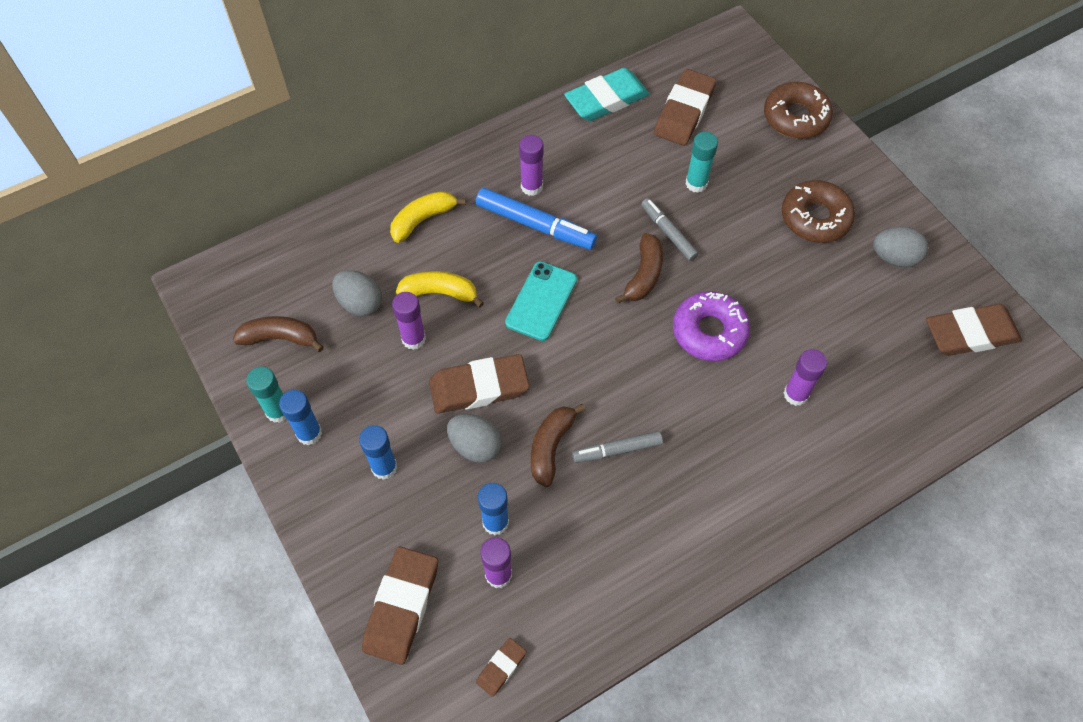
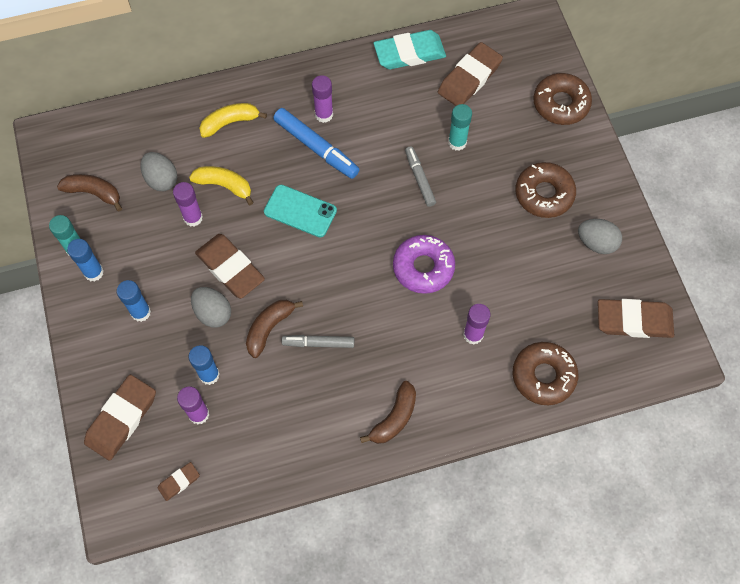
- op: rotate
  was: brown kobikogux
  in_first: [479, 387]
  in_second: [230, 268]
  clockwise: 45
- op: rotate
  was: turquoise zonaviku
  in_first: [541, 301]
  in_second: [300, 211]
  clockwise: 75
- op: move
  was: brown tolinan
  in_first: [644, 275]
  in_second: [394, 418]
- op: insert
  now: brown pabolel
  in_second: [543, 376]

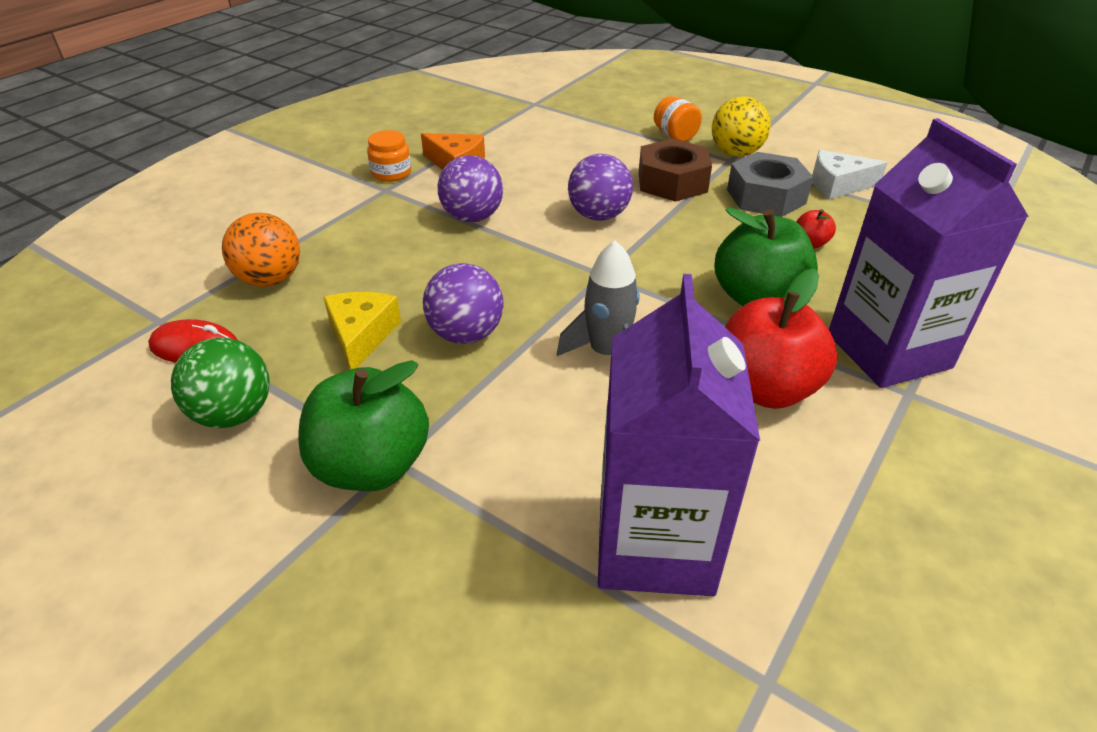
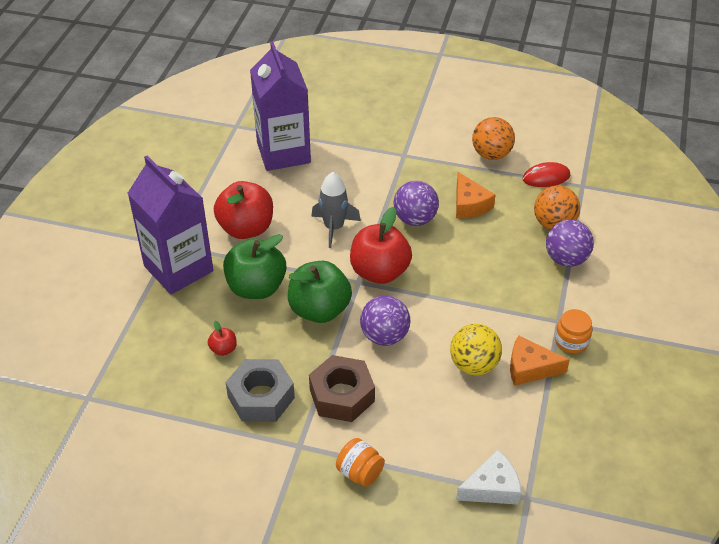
- op: move
  was: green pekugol
  in_first: [371, 466]
  in_second: [319, 310]
- op: insert
  now: red pekugol
  in_second: [379, 272]
- op: move
  was: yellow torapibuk
  in_first: [736, 153]
  in_second: [474, 365]
- op: recolor
  was: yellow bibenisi
  now: orange bibenisi
  in_first: [361, 335]
  in_second: [469, 204]
- op: move
  was: white bibenisi
  in_first: [838, 185]
  in_second: [492, 488]
- op: recolor
  was: green torapibuk
  now: orange torapibuk
  in_first: [234, 414]
  in_second: [491, 154]
- op: move
  was: purple torapibuk
  in_first: [472, 217]
  in_second: [566, 259]

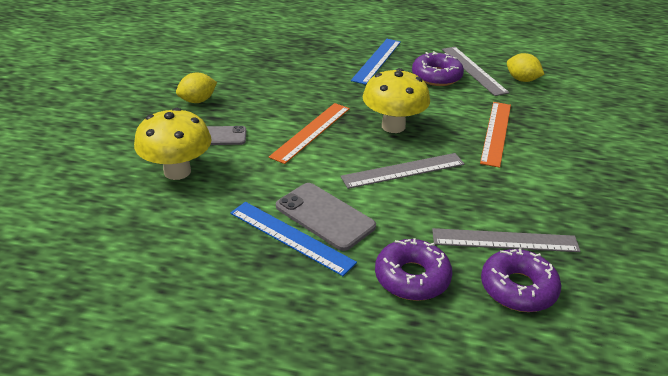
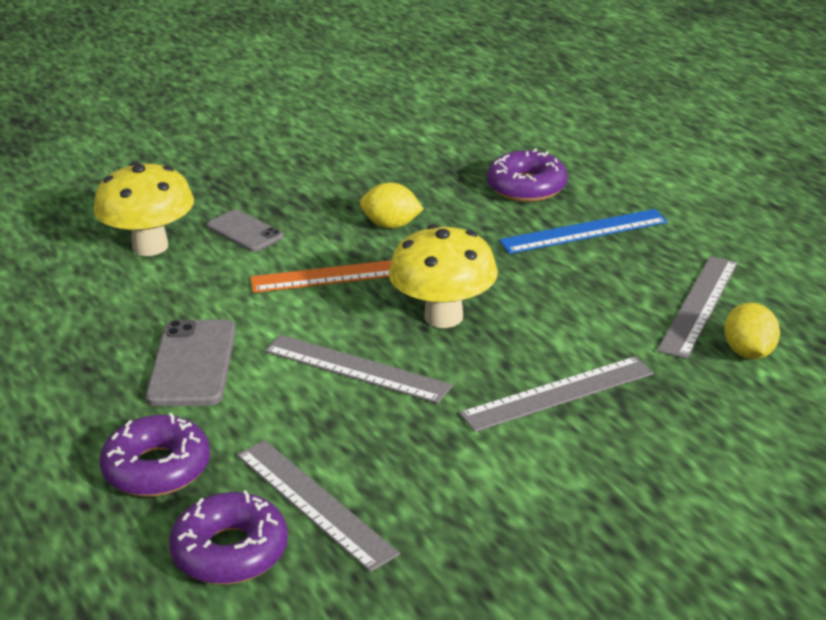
- op: move
  was: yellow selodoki
  in_first: [197, 101]
  in_second: [391, 225]
- op: recolor
  was: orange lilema
  now: grey lilema
  in_first: [496, 133]
  in_second: [558, 394]
- op: move
  was: purple pabolel
  in_first: [436, 76]
  in_second: [526, 187]
- op: delete
  was: blue lilema
  in_first: [291, 237]

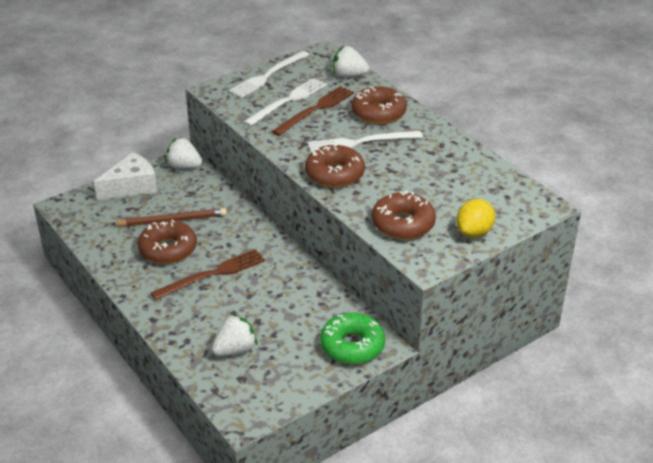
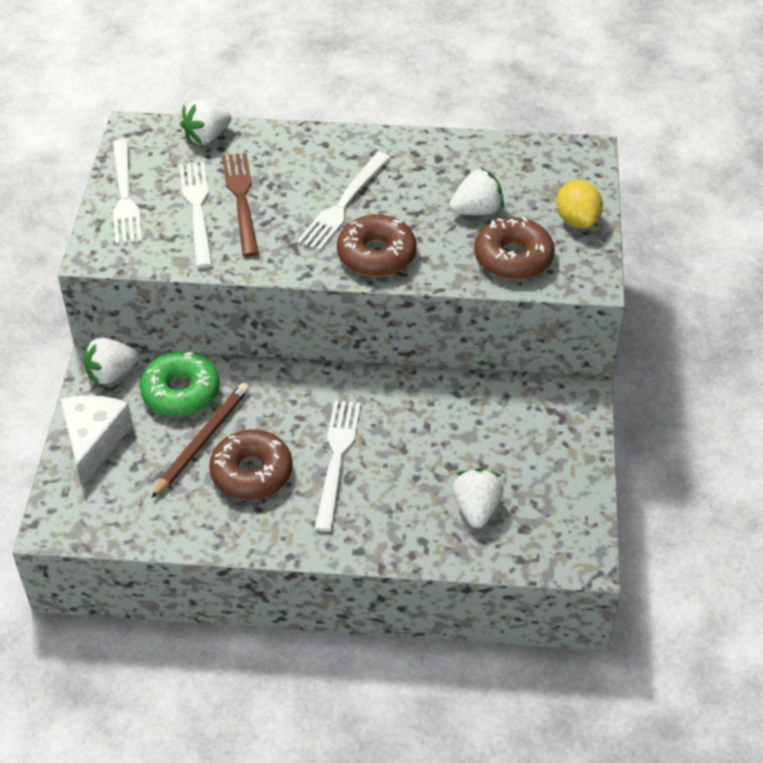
- op: move
  was: green pabolel
  in_first: [352, 346]
  in_second: [181, 392]
- op: recolor
  was: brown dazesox
  now: white dazesox
  in_first: [212, 274]
  in_second: [336, 459]
- op: insert
  now: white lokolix
  in_second: [476, 210]
- op: delete
  was: brown pabolel
  in_first: [378, 113]

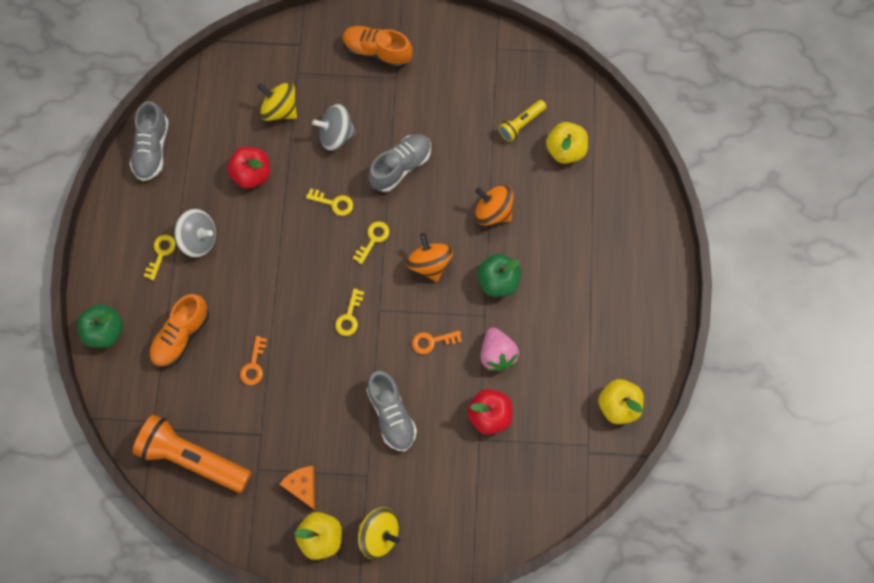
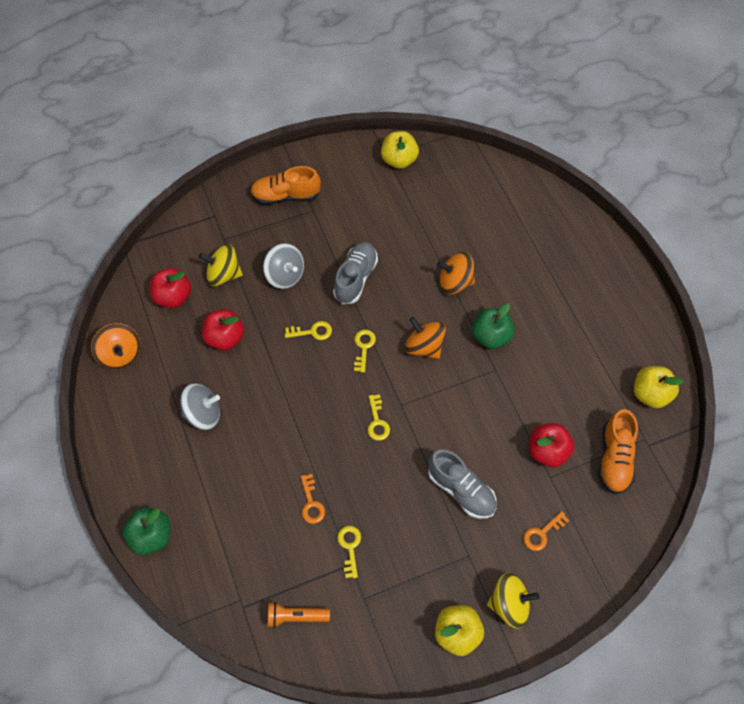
- op: replace
  was: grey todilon
  now: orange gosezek
  in_first: [152, 149]
  in_second: [120, 354]
- op: insert
  now: red pekugol
  in_second: [173, 297]
- op: rotate
  was: grey gosezek
  in_first: [336, 135]
  in_second: [285, 275]
  clockwise: -105
- op: resize
  was: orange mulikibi
  in_first: [192, 458]
  in_second: [296, 616]
  ratio: 0.51
- op: move
  was: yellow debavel
  in_first: [161, 253]
  in_second: [350, 547]
- op: move
  was: yellow pekugol
  in_first: [565, 150]
  in_second: [399, 160]
- op: move
  was: orange debavel
  in_first: [432, 341]
  in_second: [542, 533]
- op: move
  was: orange todilon
  in_first: [181, 336]
  in_second: [614, 458]
- op: delete
  was: orange bibenisi
  in_first: [302, 486]
- op: delete
  was: pink lokolix
  in_first: [497, 354]
- op: delete
  was: yellow mulikibi
  in_first: [521, 124]

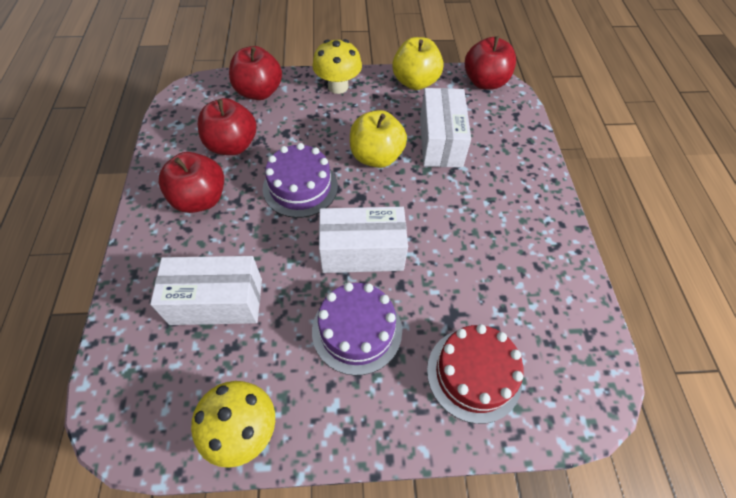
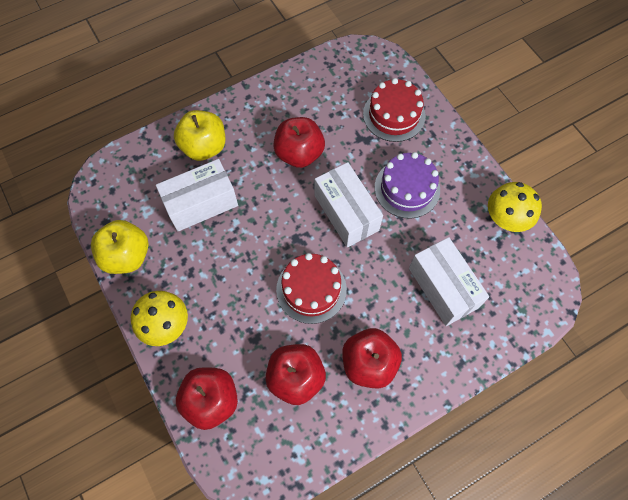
- op: move
  was: yellow pekugol
  in_first: [376, 157]
  in_second: [204, 147]
- op: move
  was: red pekugol
  in_first: [485, 82]
  in_second: [299, 153]
- op: recolor
  was: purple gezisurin
  now: red gezisurin
  in_first: [300, 187]
  in_second: [311, 289]

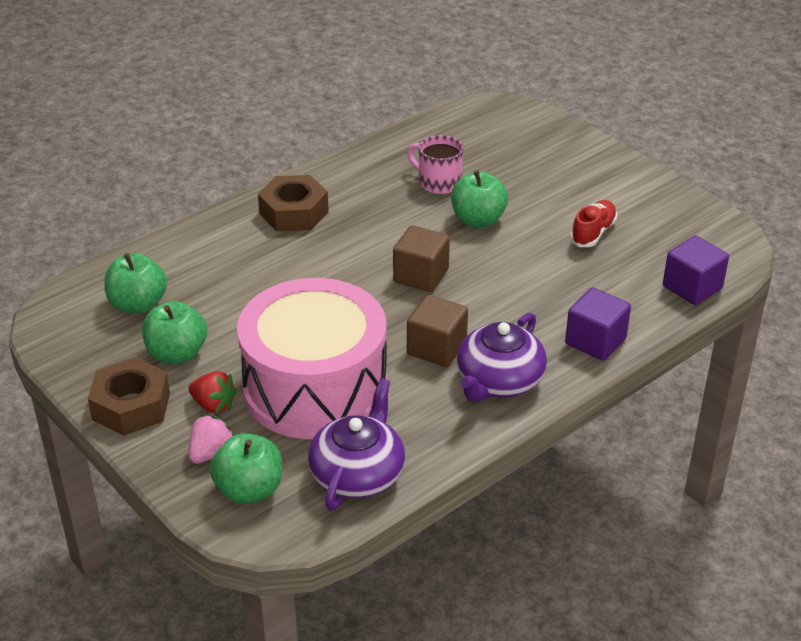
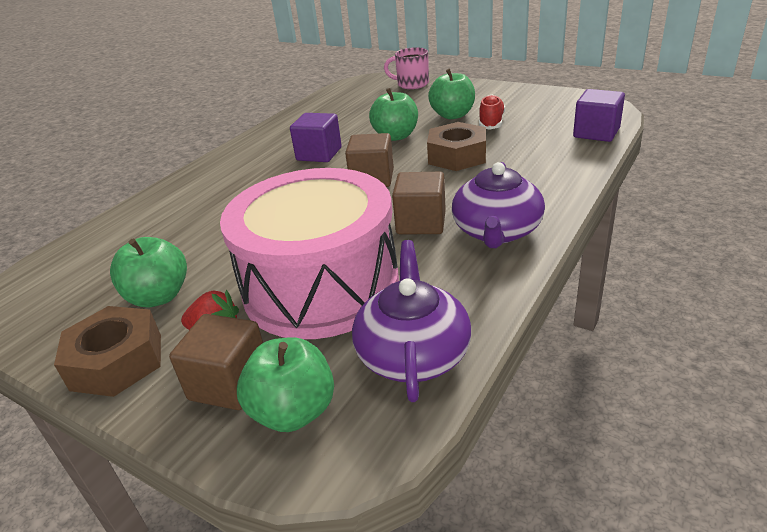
- op: replace
  was: pink lokolix
  now: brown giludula
  in_first: [211, 453]
  in_second: [229, 383]
- op: move
  was: purple giludula
  in_first: [595, 341]
  in_second: [319, 154]
- op: move
  was: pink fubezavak
  in_first: [438, 182]
  in_second: [411, 84]
- op: move
  was: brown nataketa
  in_first: [293, 212]
  in_second: [457, 156]
- op: move
  was: green pekugol
  in_first: [138, 304]
  in_second: [452, 115]

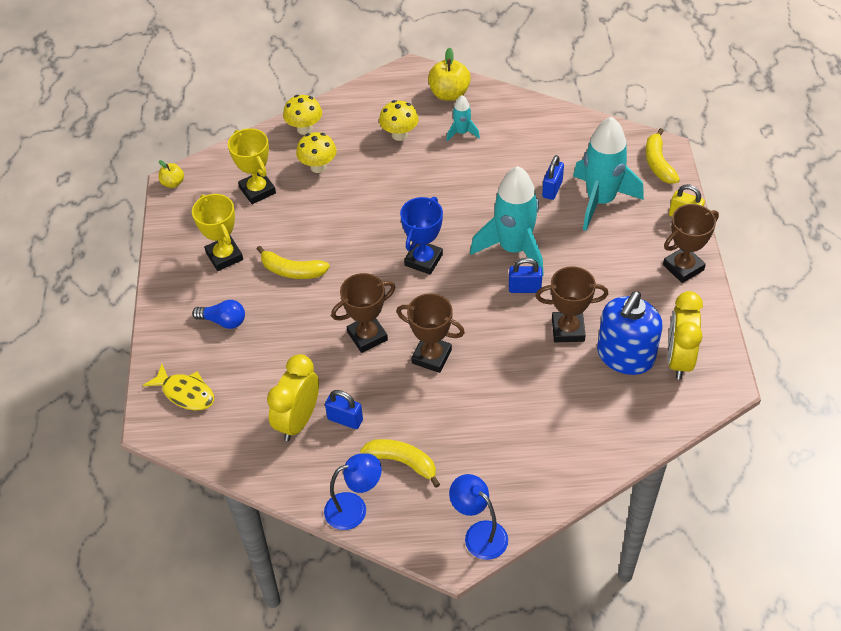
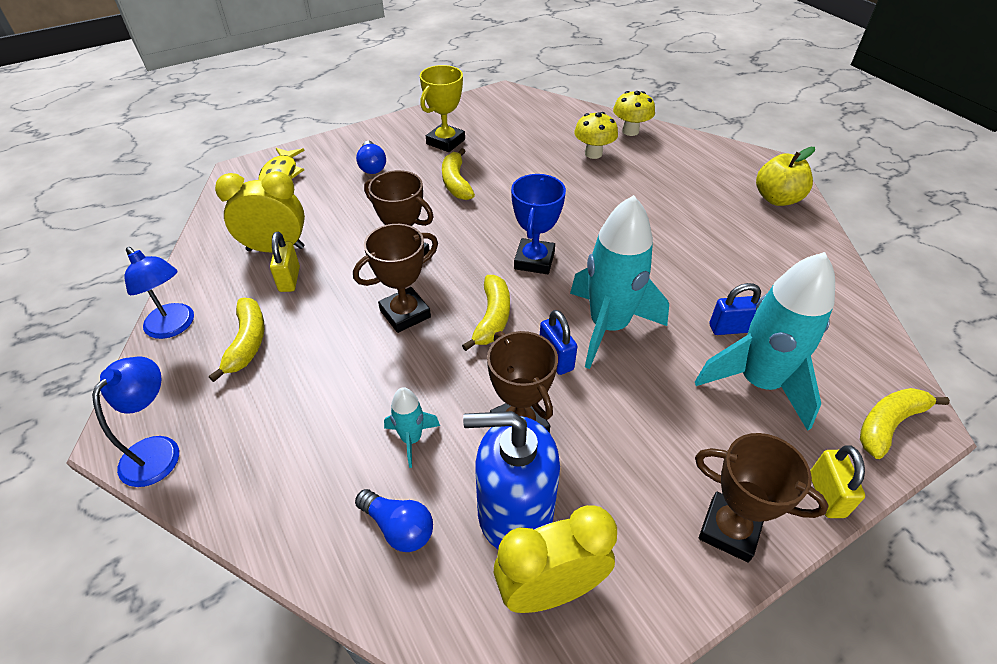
- op: recolor
  was: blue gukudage
  now: yellow gukudage
  in_first: [345, 419]
  in_second: [289, 279]
- op: rotate
  was: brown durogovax
  in_first: [431, 356]
  in_second: [405, 314]
  clockwise: 60
- op: insert
  now: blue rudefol
  in_second: [399, 528]
- op: move
  was: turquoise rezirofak
  in_first: [462, 133]
  in_second: [411, 439]
- op: insert
  now: yellow tolinan
  in_second: [492, 318]
- op: rotate
  was: blue durogovax
  in_first: [423, 260]
  in_second: [534, 260]
  clockwise: -75
- op: delete
  was: yellow pekugol
  in_first: [173, 183]
- op: delete
  was: yellow durogovax
  in_first: [257, 190]
- op: delete
  was: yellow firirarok
  in_first: [399, 135]

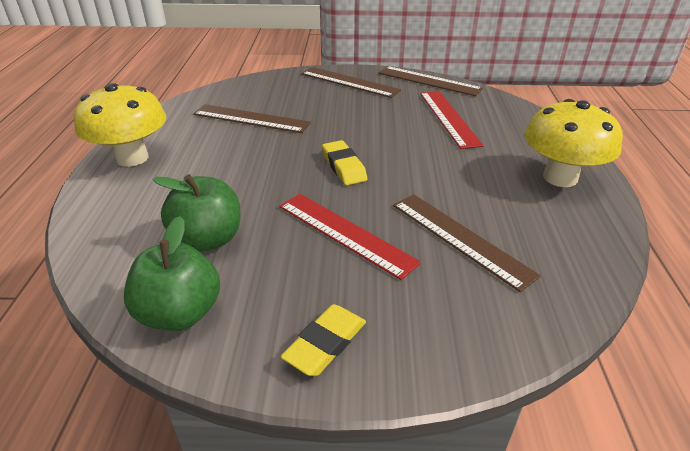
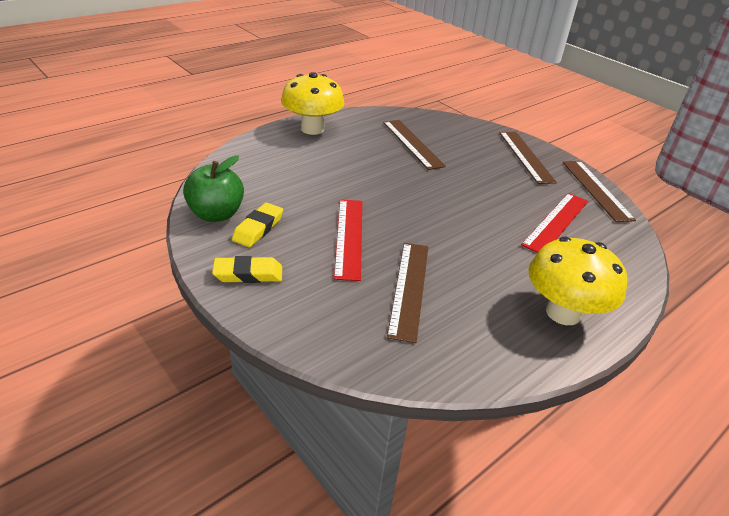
- op: move
  was: yellow kobikogux
  in_first: [344, 167]
  in_second: [258, 228]
- op: delete
  was: green pekugol
  in_first: [208, 239]

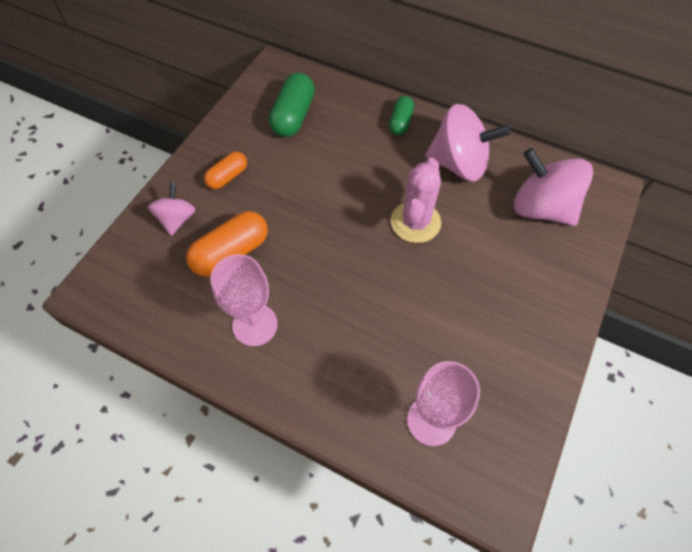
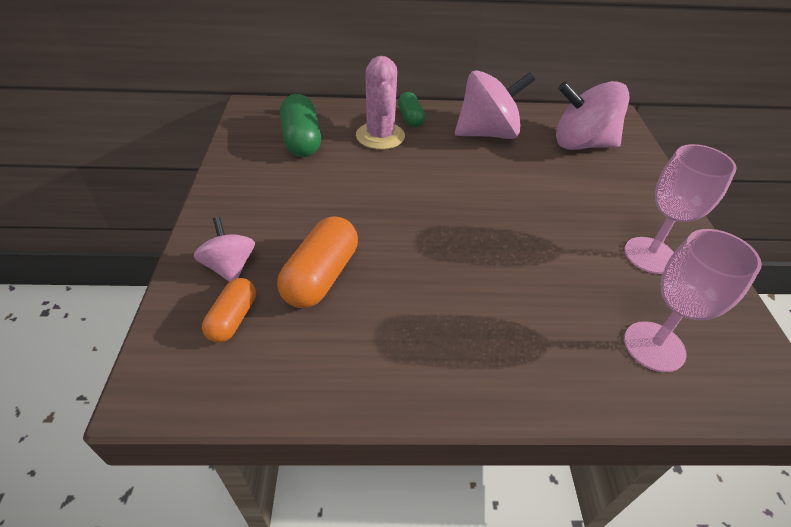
- op: move
  was: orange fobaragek
  in_first: [227, 177]
  in_second: [233, 318]
- op: move
  was: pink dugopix
  in_first: [415, 222]
  in_second: [380, 136]
- op: move
  was: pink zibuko
  in_first: [255, 325]
  in_second: [650, 255]

